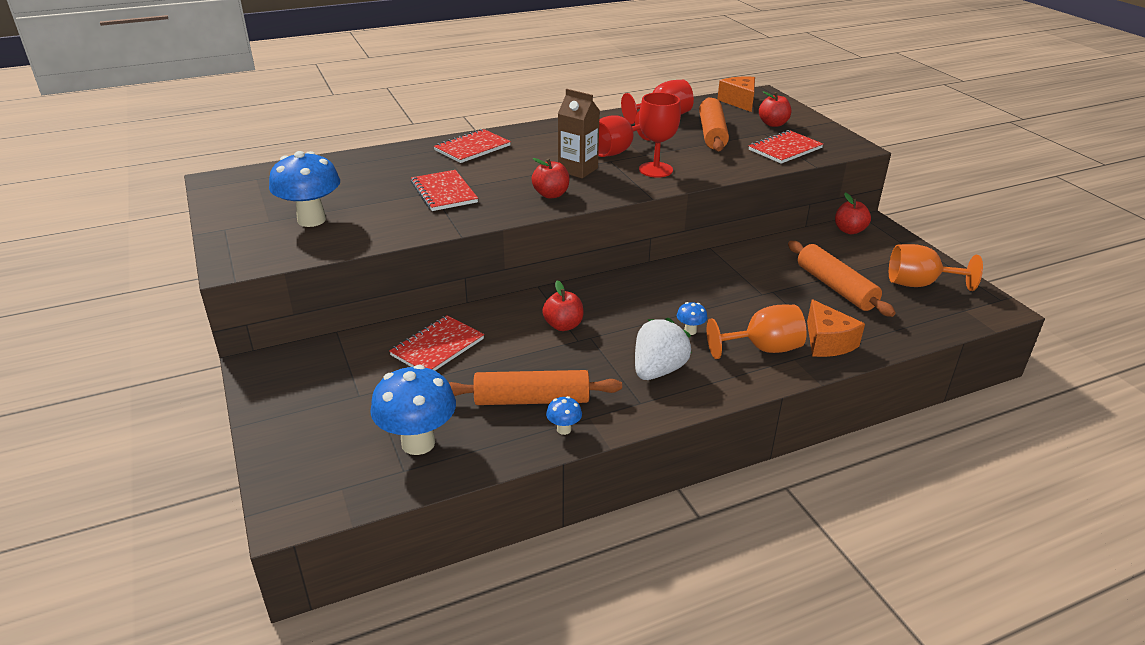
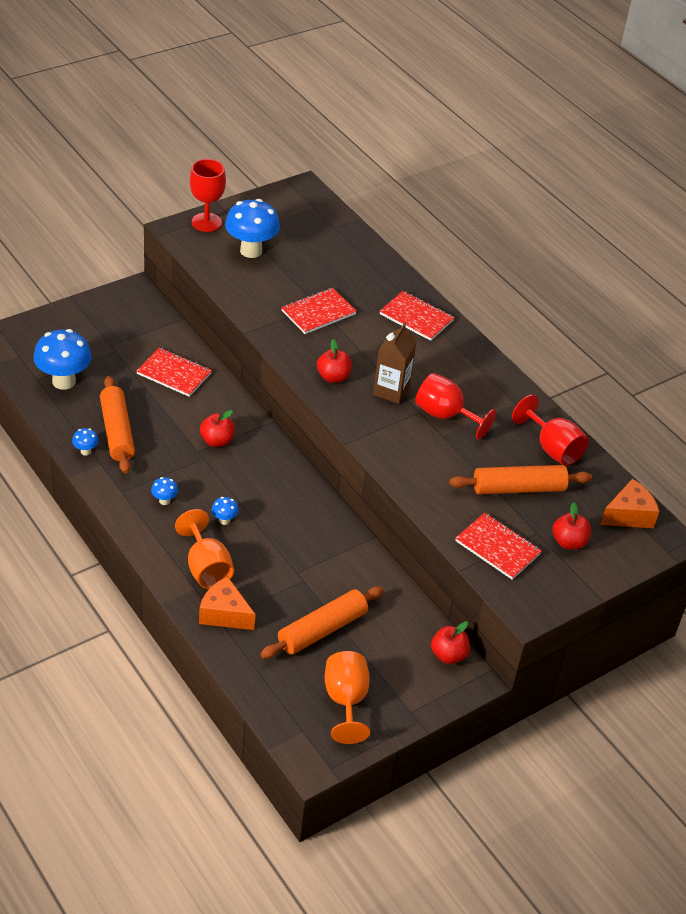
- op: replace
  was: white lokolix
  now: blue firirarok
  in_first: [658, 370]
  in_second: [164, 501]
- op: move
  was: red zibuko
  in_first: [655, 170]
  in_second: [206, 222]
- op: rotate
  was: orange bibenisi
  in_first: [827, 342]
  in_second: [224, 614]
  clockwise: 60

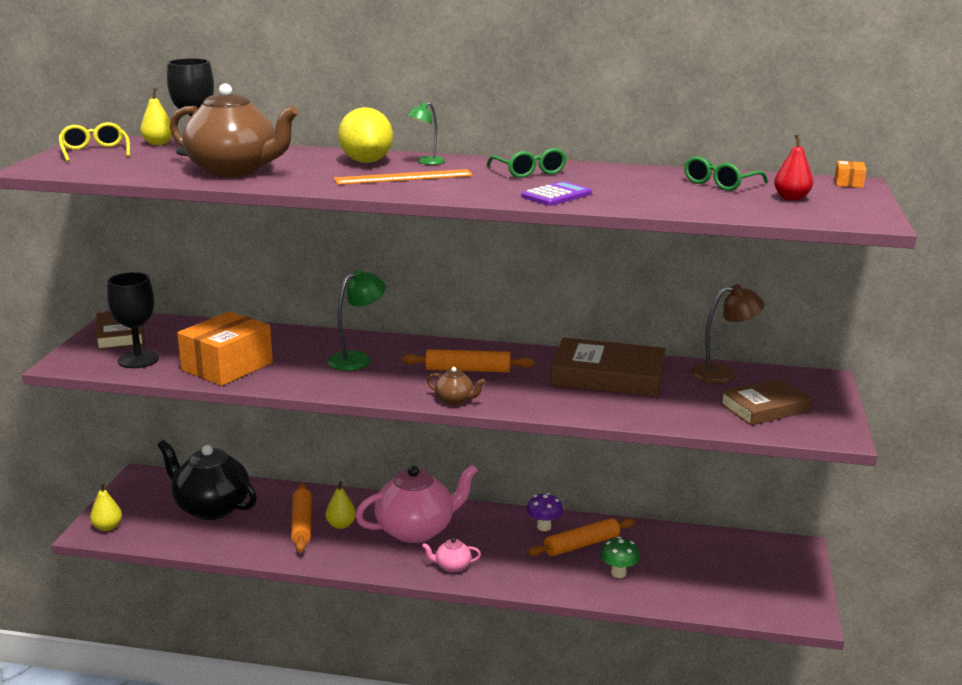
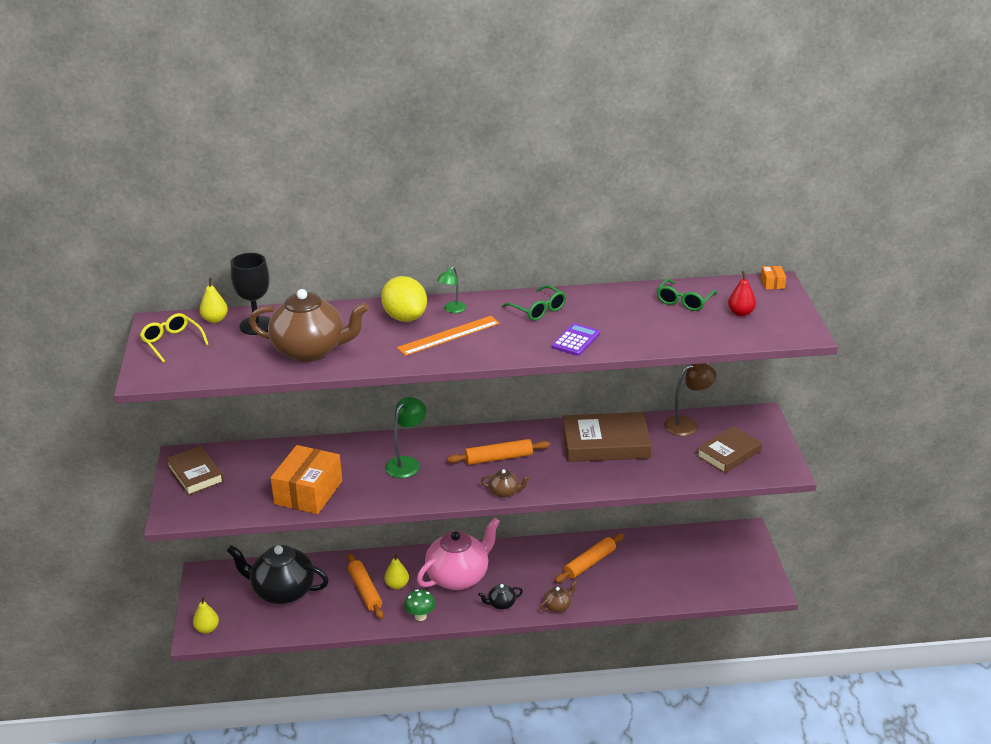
- op: move
  was: green firirarok
  in_first: [618, 573]
  in_second: [420, 616]
- op: recolor
  was: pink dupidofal
  now: black dupidofal
  in_first: [452, 566]
  in_second: [501, 604]
- op: insert
  now: brown dupidofal
  in_second: [558, 606]
- op: delete
  was: black zibuko
  in_first: [138, 359]
- op: delete
  was: purple firirarok
  in_first: [544, 527]

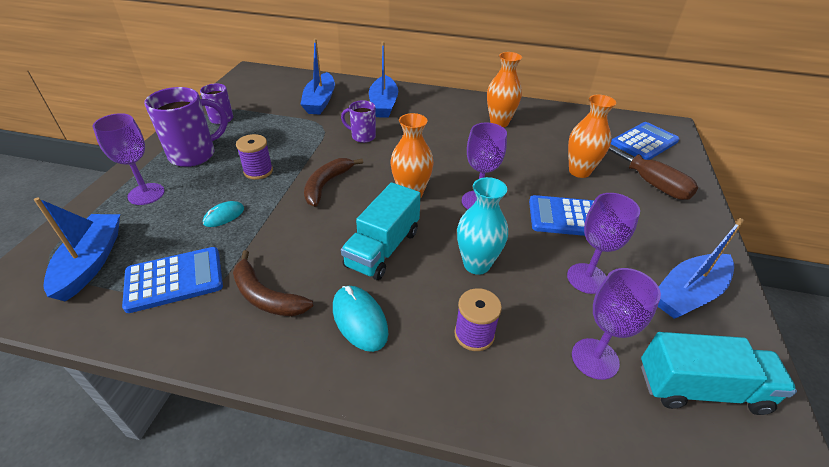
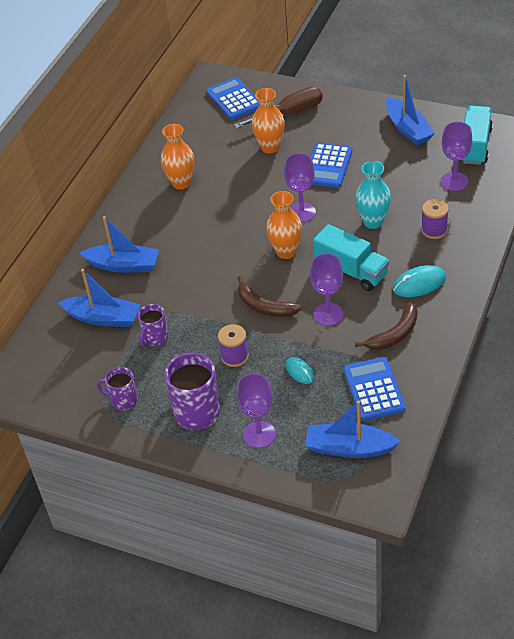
- op: move
  was: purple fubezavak
  in_first: [362, 136]
  in_second: [155, 338]
- op: move
  was: purple zibuko
  in_first: [587, 278]
  in_second: [328, 314]

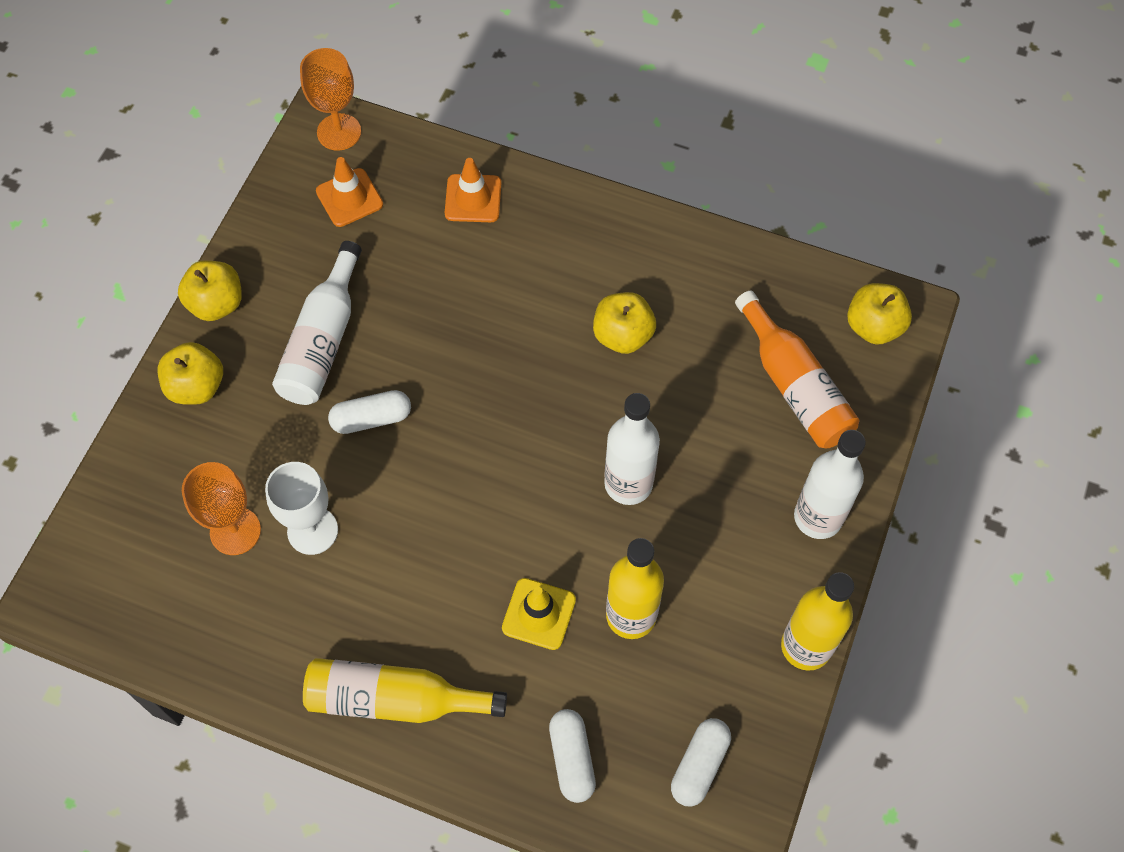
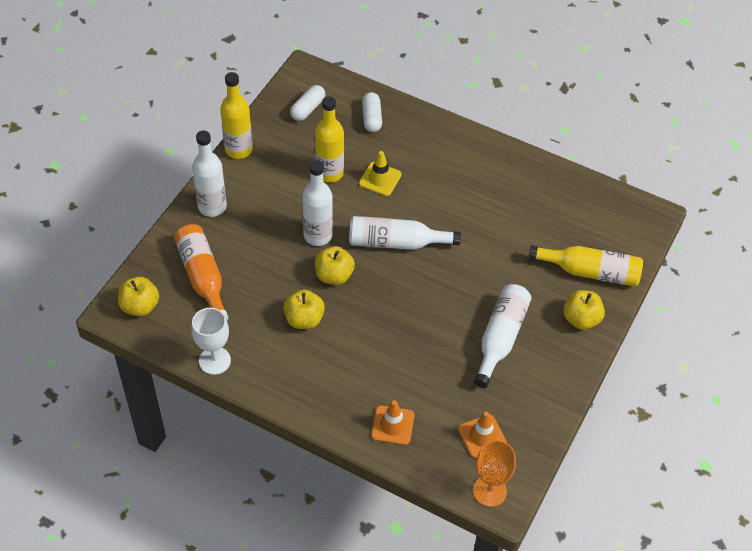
- op: move
  was: white zibuko
  in_first: [312, 531]
  in_second: [214, 361]
- op: move
  was: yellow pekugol
  in_first: [216, 304]
  in_second: [334, 275]
- op: insert
  now: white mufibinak
  in_second: [396, 242]
- op: move
  was: yellow mufibinak
  in_first: [394, 699]
  in_second: [590, 272]
- op: delete
  was: orange zibuko
  in_first: [235, 531]
- op: delete
  was: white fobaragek
  in_first: [371, 419]

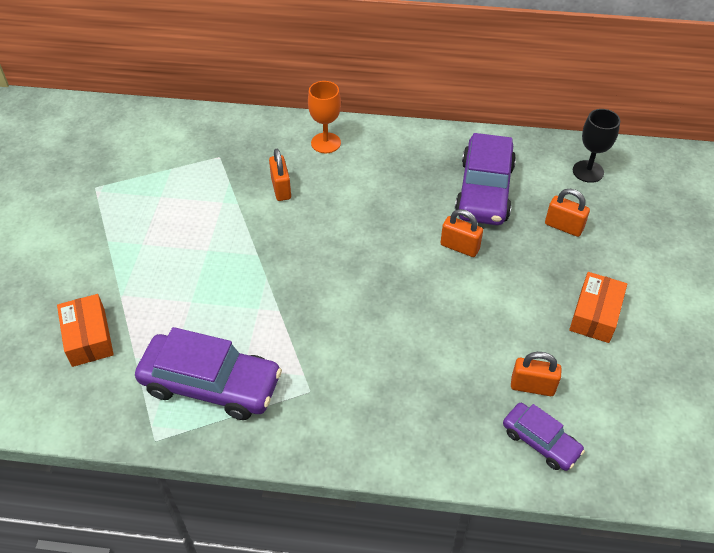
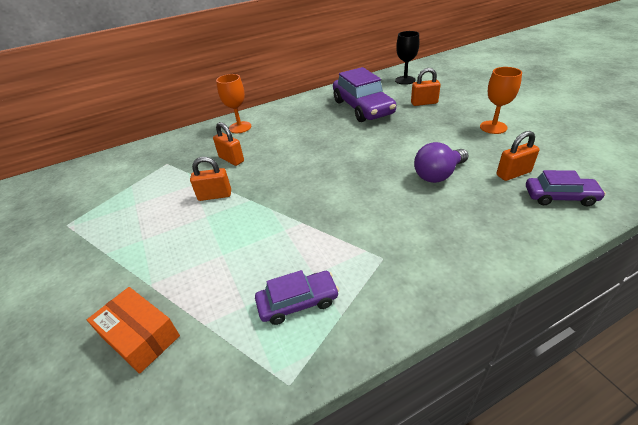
- op: move
  was: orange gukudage
  in_first: [459, 247]
  in_second: [215, 195]
- op: resize
  was: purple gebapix
  in_first: [211, 384]
  in_second: [298, 302]
  ratio: 0.55
- op: insert
  now: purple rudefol
  in_second: [438, 175]
- op: replace
  was: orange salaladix
  now: orange zibuko
  in_first: [595, 315]
  in_second: [493, 127]

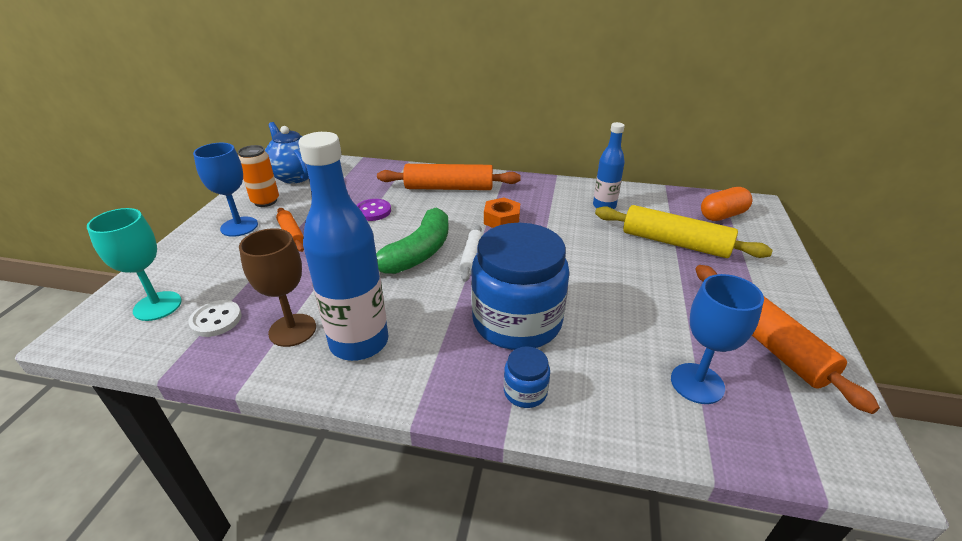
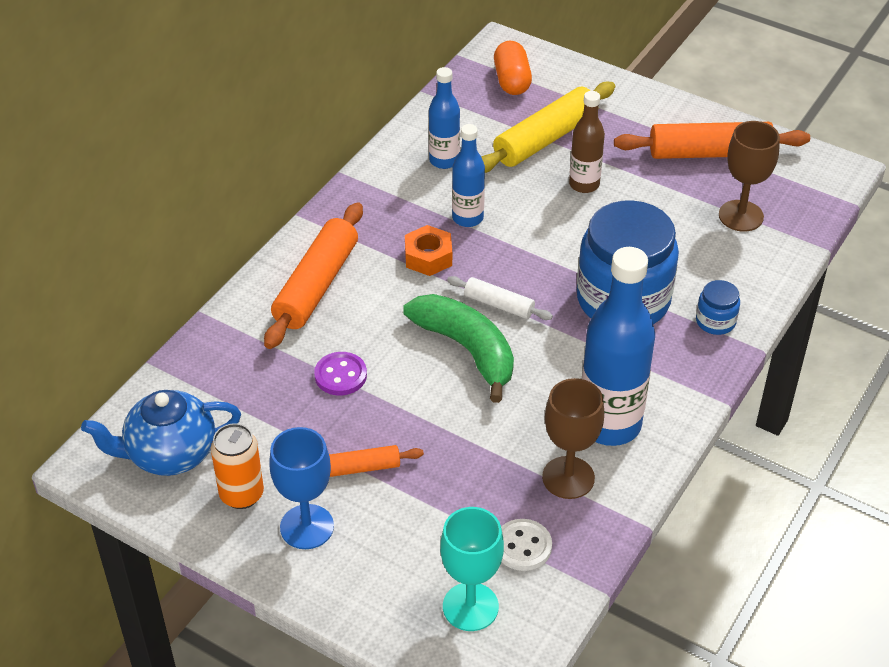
- op: insert
  now: blue mufibinak
  in_second: [467, 218]
- op: insert
  now: brown mufibinak
  in_second: [584, 184]
- op: recolor
  was: blue zibuko
  now: brown zibuko
  in_first: [697, 383]
  in_second: [741, 216]

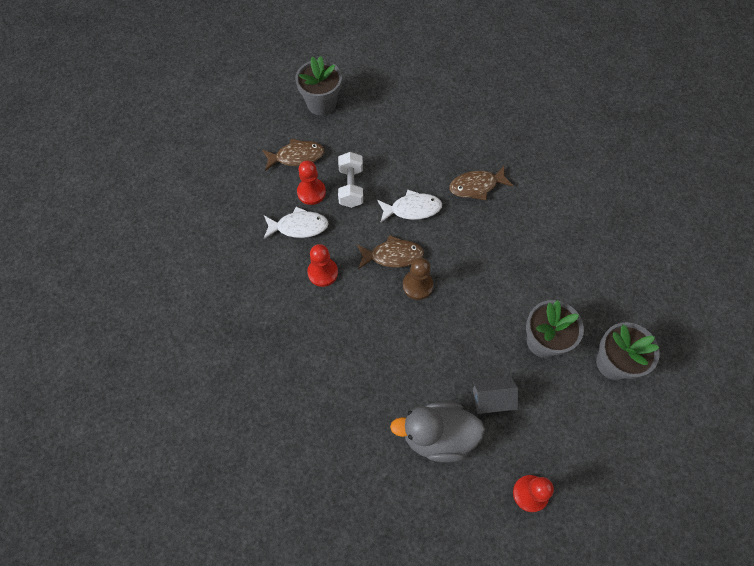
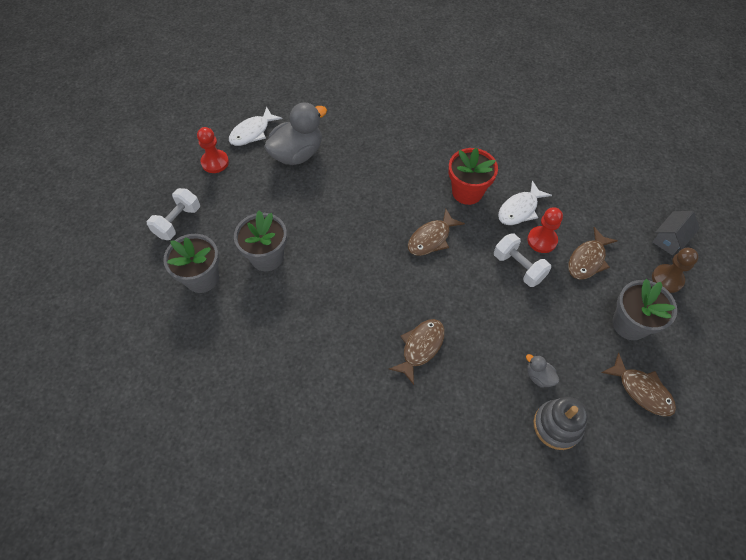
- op: insert
  now: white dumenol
  in_second: [178, 222]
- op: move
  was: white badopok
  in_first: [412, 209]
  in_second: [252, 132]
- op: replace
  was: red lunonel
  now: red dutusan
  in_first: [323, 272]
  in_second: [467, 192]
- op: insert
  now: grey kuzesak
  in_second: [539, 376]
- op: insert
  now: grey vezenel
  in_second: [557, 426]
- op: insert
  now: brown badopok
  in_second: [641, 390]
- op: move
  was: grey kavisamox
  in_first: [491, 399]
  in_second: [670, 239]
- op: move
  was: brown lunonel
  in_first: [417, 285]
  in_second: [667, 279]

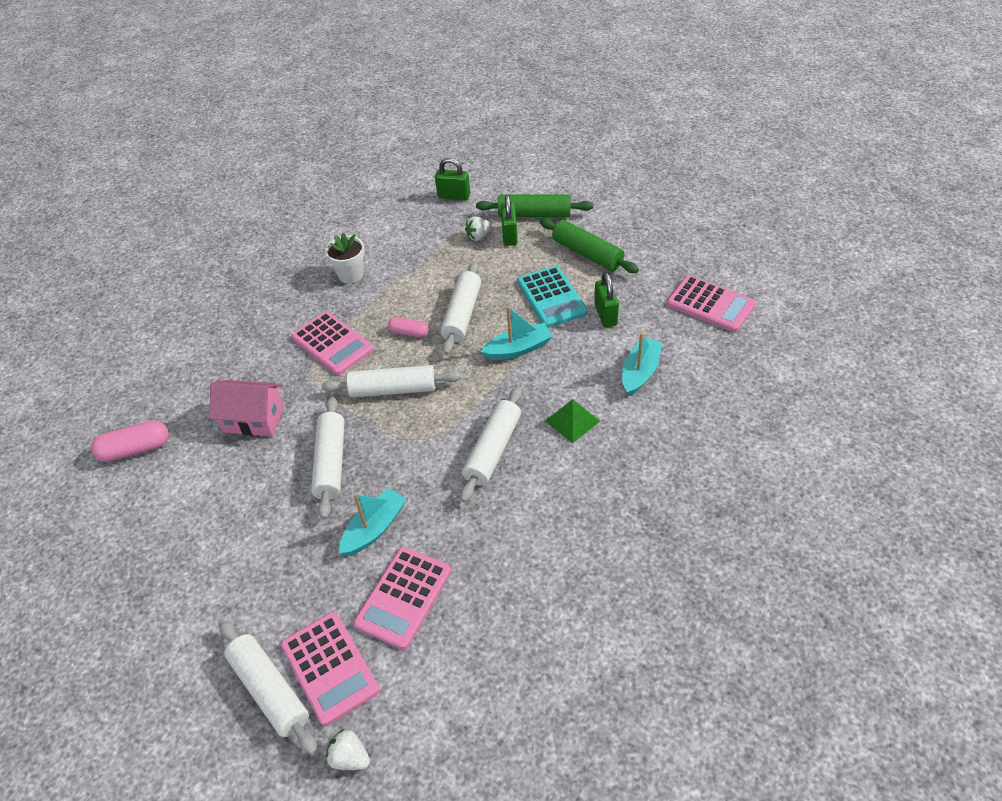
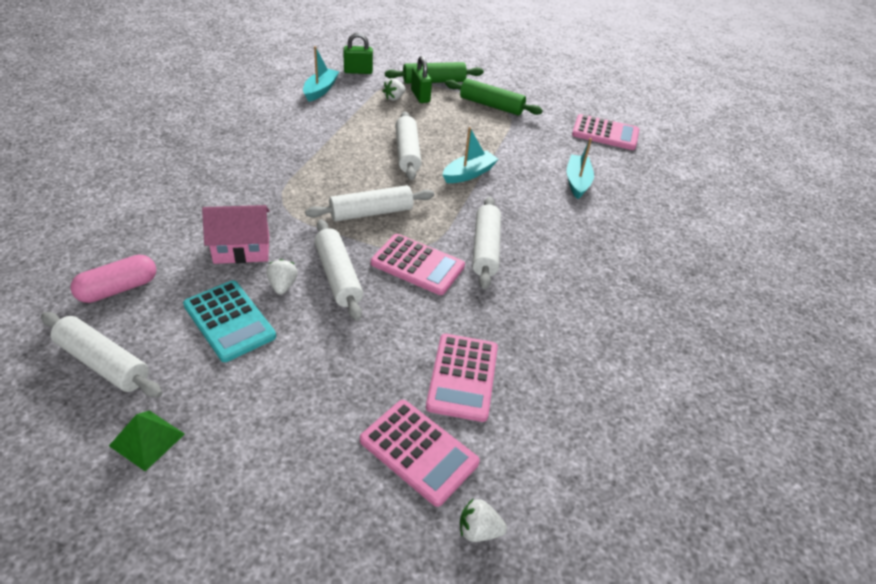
- op: move
  was: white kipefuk
  in_first: [270, 690]
  in_second: [103, 363]
- op: move
  was: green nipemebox
  in_first: [572, 421]
  in_second: [147, 439]
- op: move
  was: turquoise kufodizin
  in_first: [551, 297]
  in_second: [229, 321]
- op: insert
  now: white lokolix
  in_second: [282, 286]
- op: move
  was: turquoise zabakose
  in_first: [374, 528]
  in_second: [320, 90]
- op: move
  was: pink kufodizin
  in_first: [332, 344]
  in_second: [417, 265]
- op: delete
  was: white dutusan
  in_first: [351, 275]
- op: delete
  was: pink fobaragek
  in_first: [409, 332]
- op: delete
  was: green gukudage
  in_first: [605, 315]

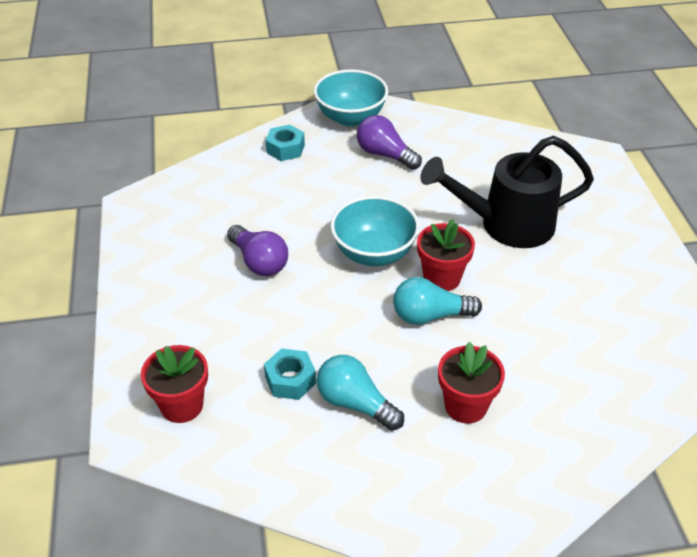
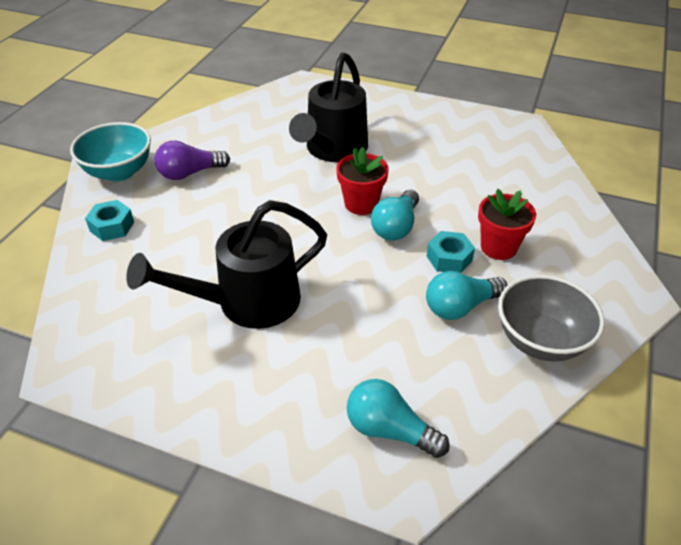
- op: replace
  was: purple rudefol
  now: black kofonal
  in_first: [259, 262]
  in_second: [246, 302]
- op: replace
  was: red dutusan
  now: turquoise rudefol
  in_first: [182, 405]
  in_second: [389, 430]
- op: move
  was: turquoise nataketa
  in_first: [290, 380]
  in_second: [449, 258]
- op: insert
  now: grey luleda
  in_second: [540, 340]
- op: delete
  was: turquoise luleda
  in_first: [374, 253]

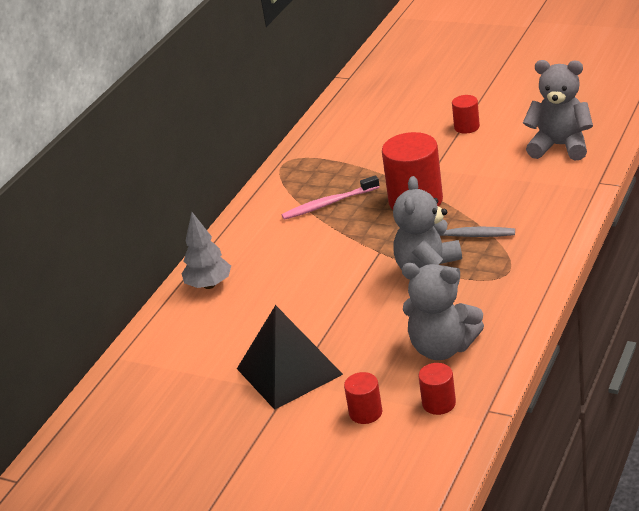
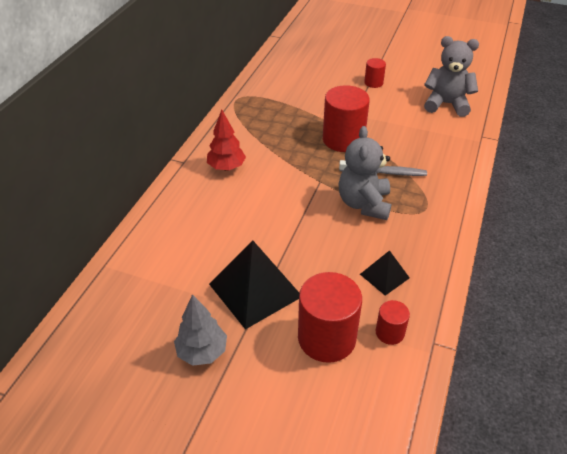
- op: move
  was: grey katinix
  in_first: [209, 285]
  in_second: [202, 352]
- op: insert
  now: red katinix
  in_second: [226, 167]
- op: resize
  was: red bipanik
  in_first: [365, 412]
  in_second: [326, 338]
  ratio: 1.98
- op: replace
  was: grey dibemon
  now: black nipemebox
  in_first: [442, 348]
  in_second: [384, 276]
- op: delete
  was: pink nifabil
  in_first: [329, 203]

